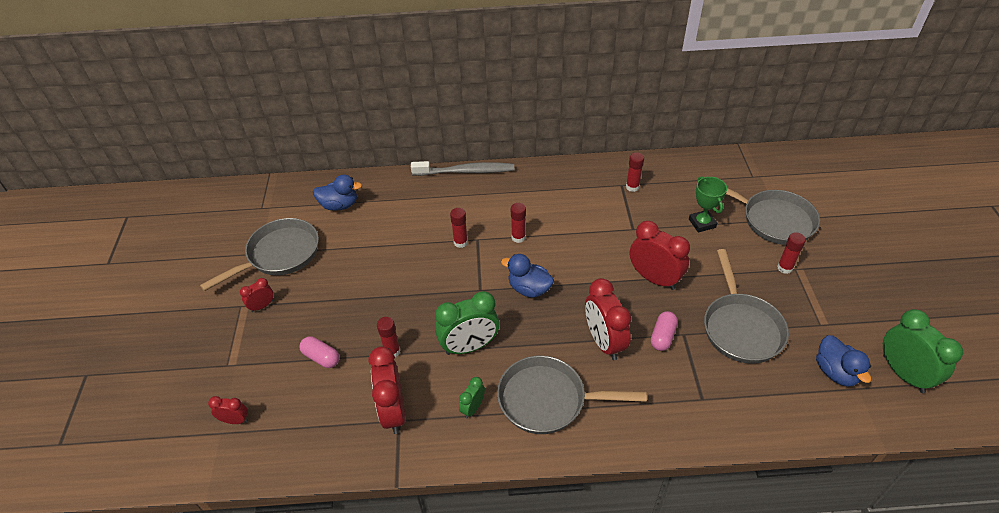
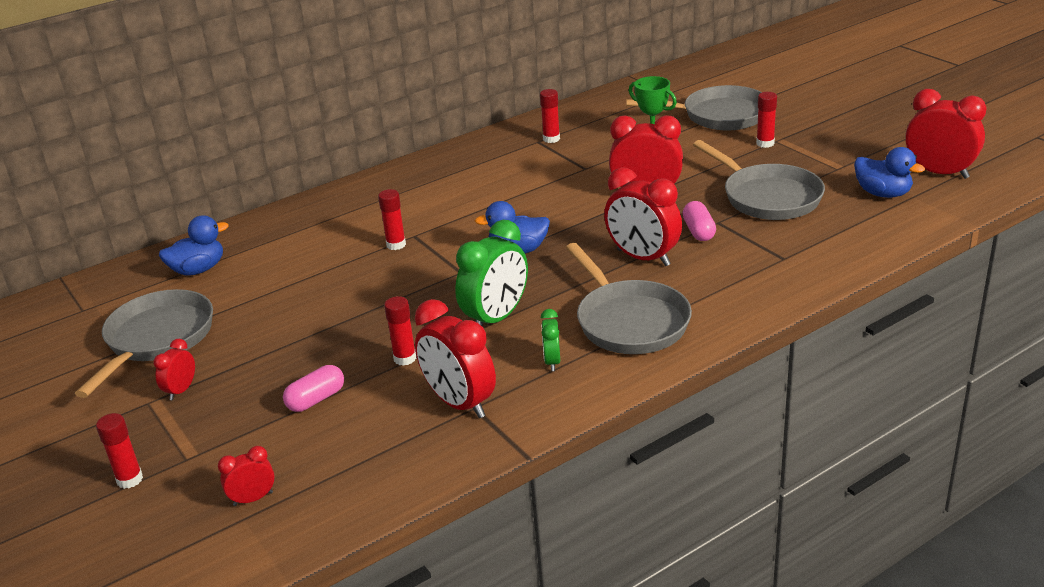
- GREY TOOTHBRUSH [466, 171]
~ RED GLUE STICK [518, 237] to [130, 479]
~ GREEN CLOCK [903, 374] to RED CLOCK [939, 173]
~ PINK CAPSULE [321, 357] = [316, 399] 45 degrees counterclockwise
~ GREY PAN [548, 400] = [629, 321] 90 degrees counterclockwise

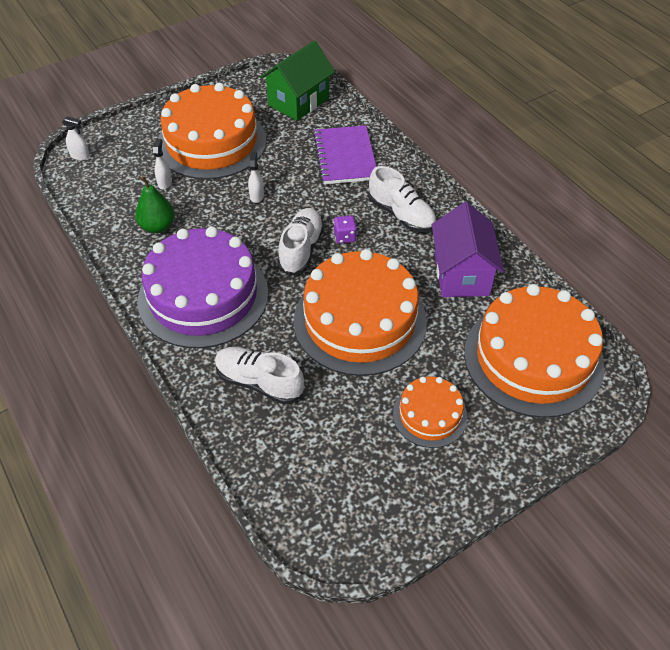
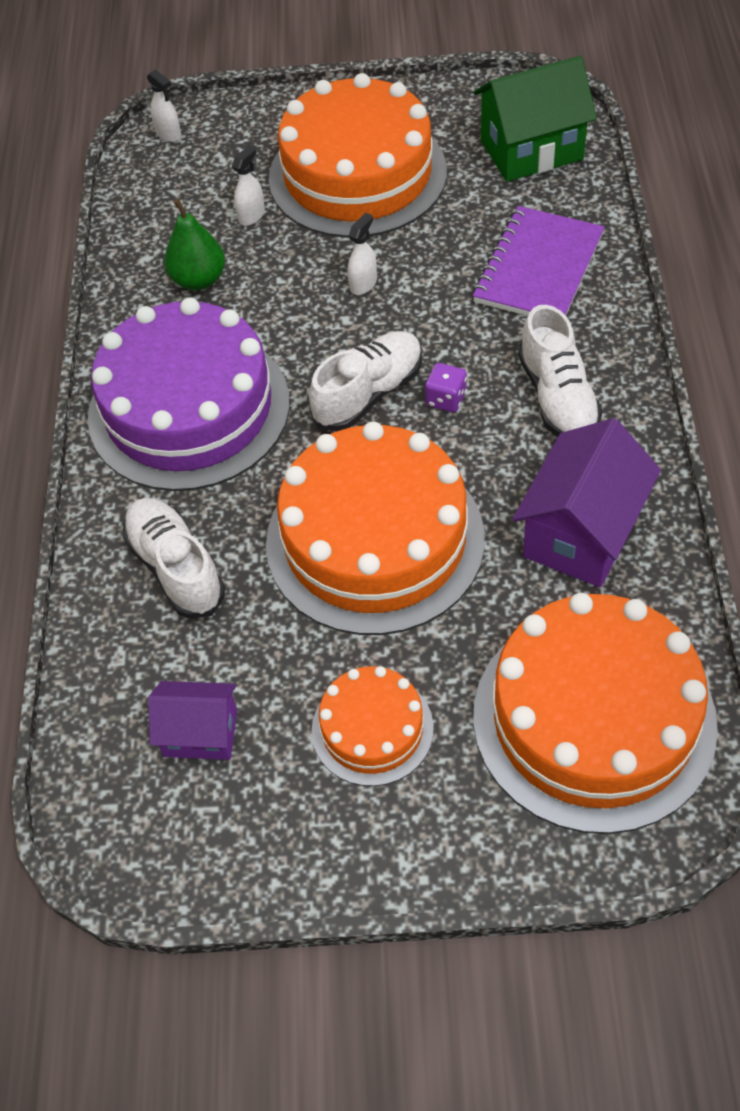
+ PURPLE HOUSE [200, 733]

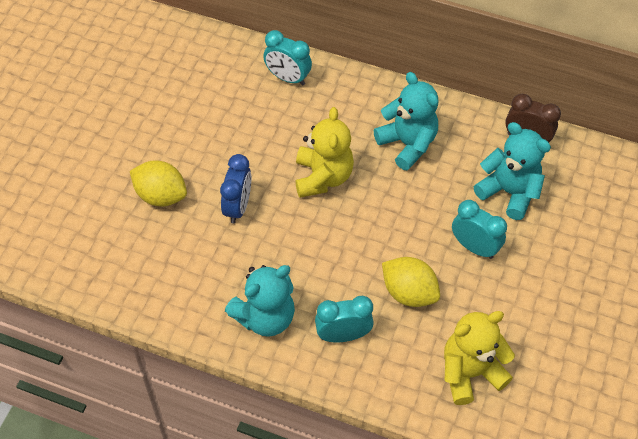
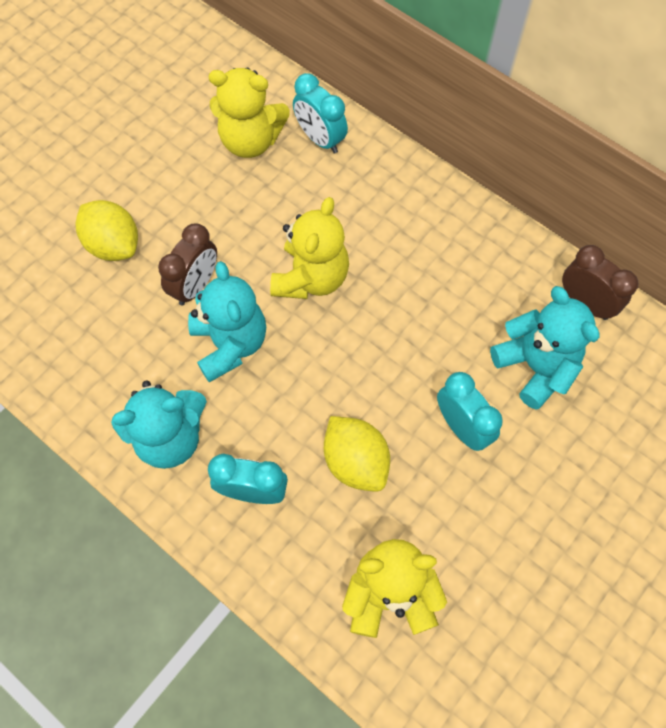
~ TURQUOISE TEDDY BEAR [407, 144] to [230, 344]
~ BLUE CLOCK [238, 207] to BROWN CLOCK [195, 286]
+ YELLOW TEDDY BEAR [250, 141]

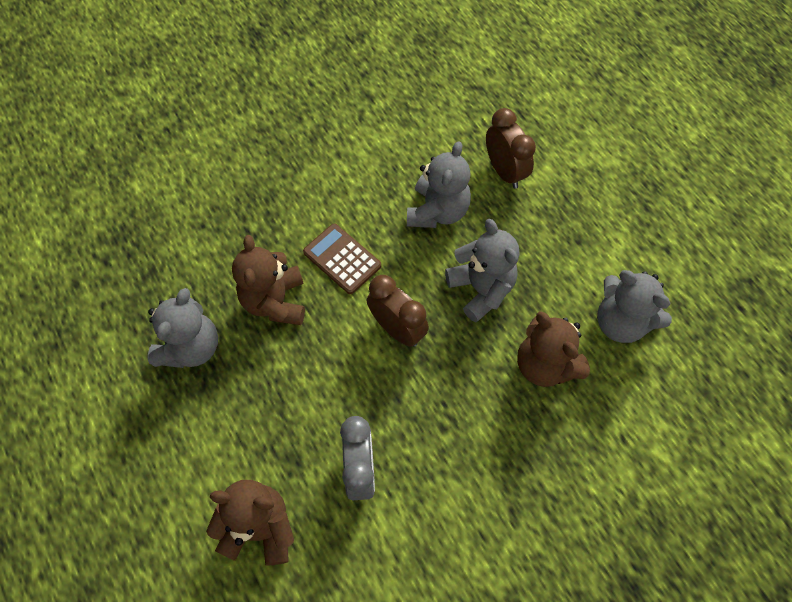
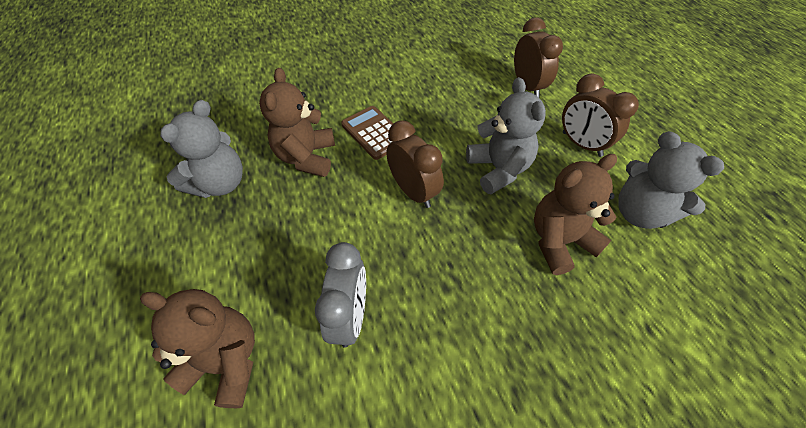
- GREY TEDDY BEAR [437, 211]
~ BROWN TEDDY BEAR [545, 364] = [559, 241] 90 degrees clockwise
+ BROWN CLOCK [581, 144]

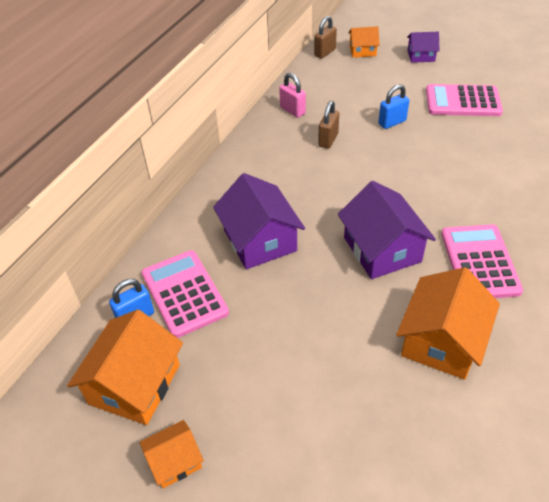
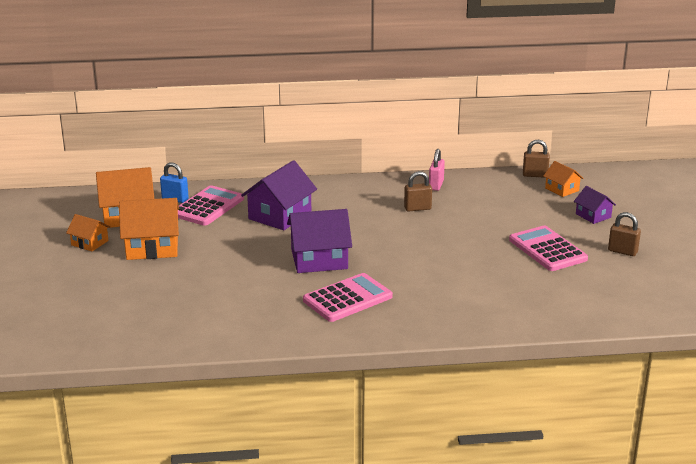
- BLUE PADLOCK [392, 122]
~ PURPLE HOUSE [382, 249] = [319, 259] 45 degrees clockwise
~ ORANGE HOUSE [442, 341] to [152, 247]
+ BROWN PADLOCK [622, 251]

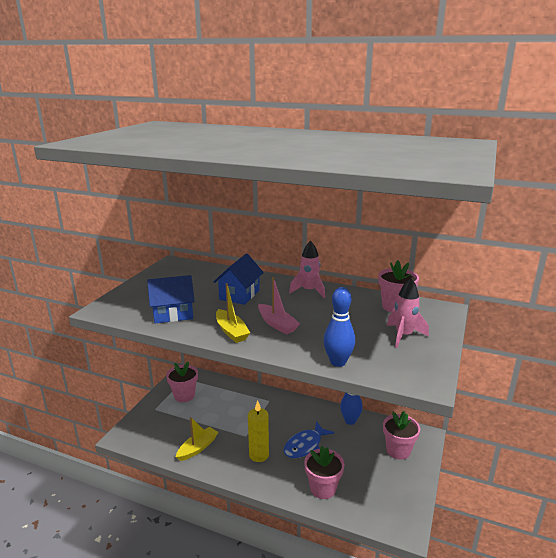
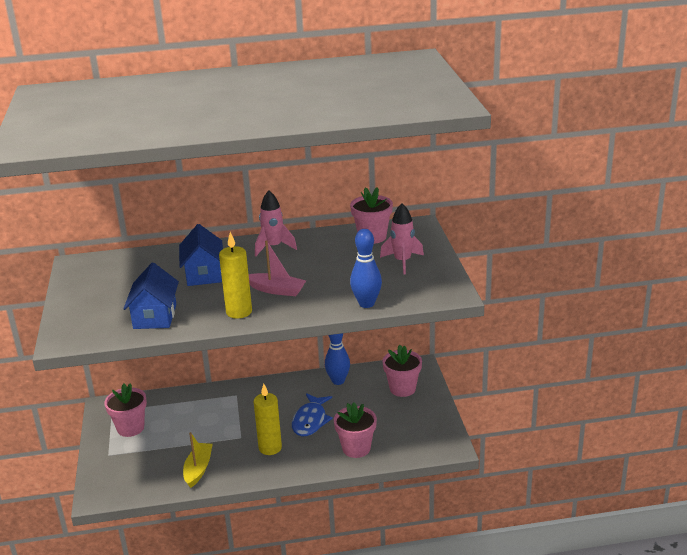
~ BLUE HOUSE [173, 314] = [155, 316] 45 degrees counterclockwise
~ YELLOW BOAT [231, 331] to YELLOW CANDLE [239, 312]

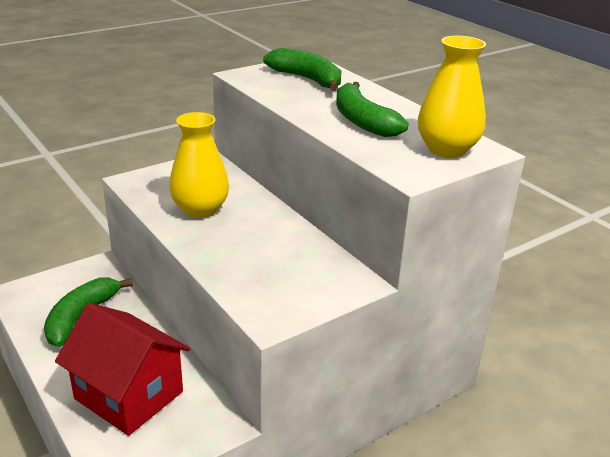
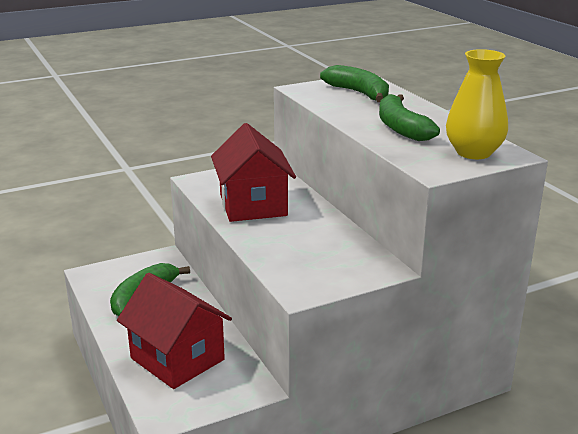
~ YELLOW VASE [200, 209] to RED HOUSE [253, 205]

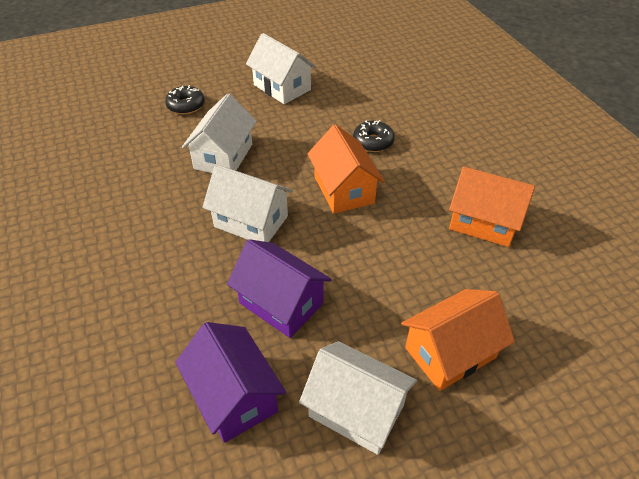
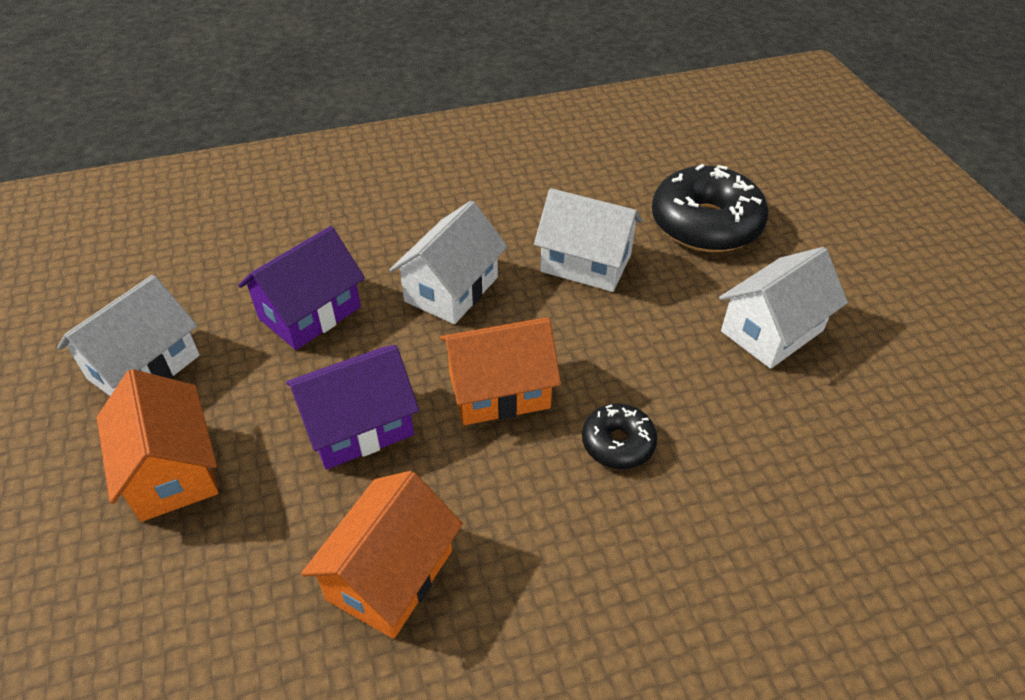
~ BLACK DONUT [186, 105] = [705, 224] x1.94
~ PURPLE HOUSE [234, 396] to [358, 426]

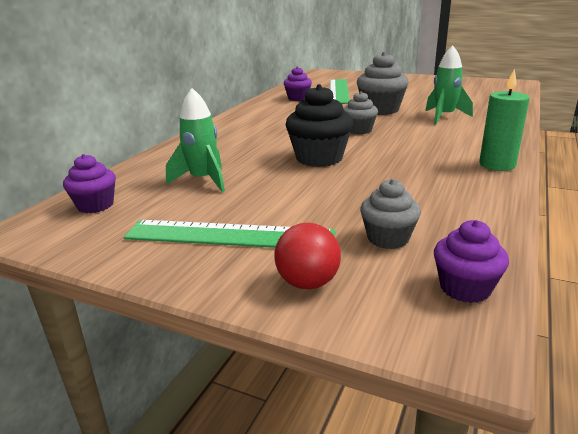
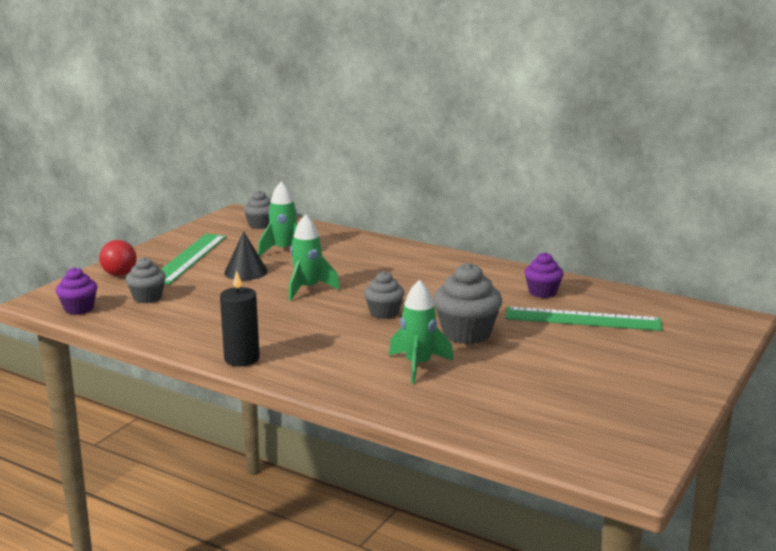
~ GREEN CANDLE [497, 165] to BLACK CANDLE [242, 359]
~ BLACK CUPCAKE [319, 158] to GREEN ROCKET [308, 289]
~ PURPLE CUPCAKE [95, 205] to GREY CUPCAKE [260, 225]
+ BLACK CONE [246, 272]

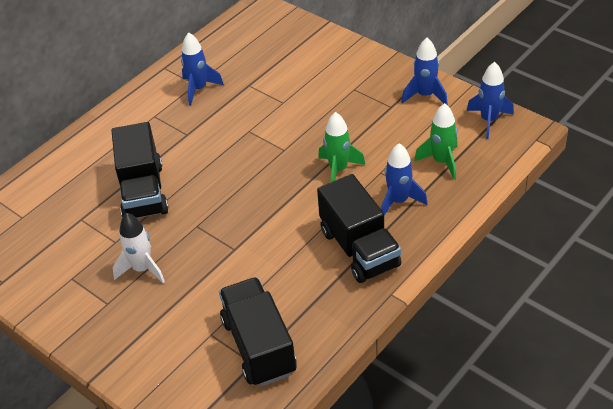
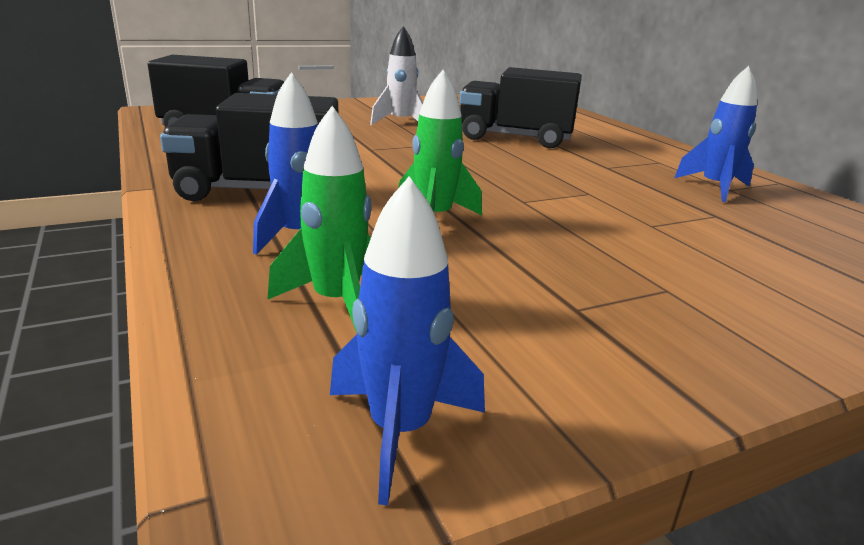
- BLUE ROCKET [425, 95]

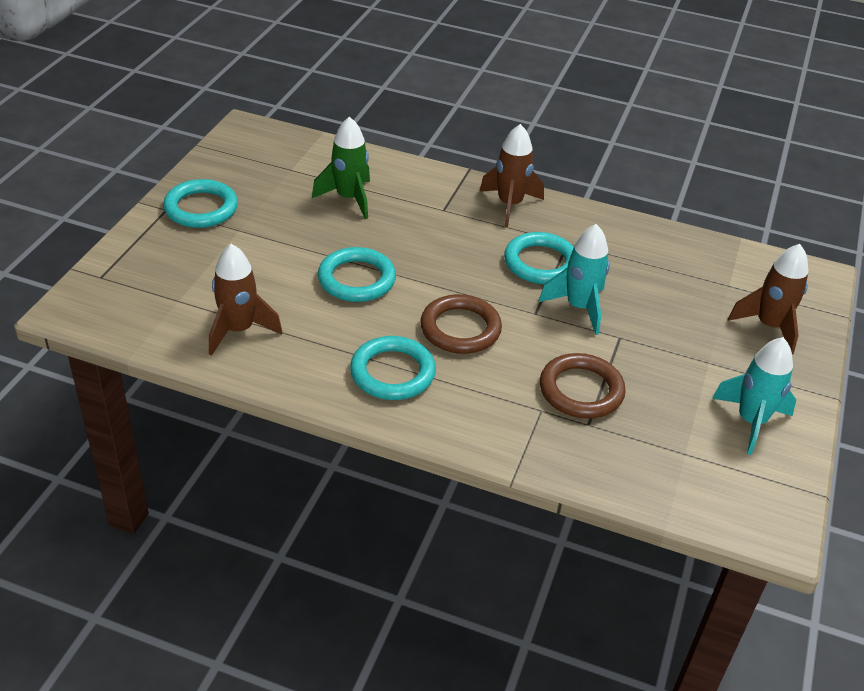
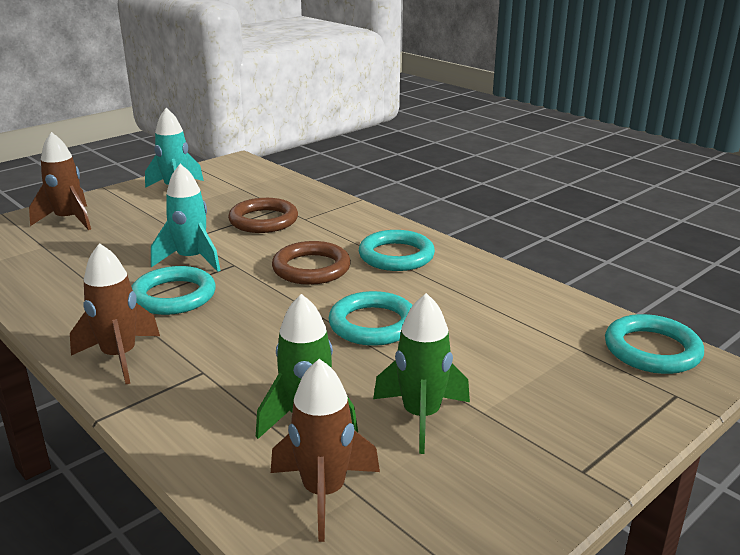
~ TURQUOISE RING [201, 208] to [652, 350]
~ BROWN ROCKET [239, 330] to [324, 492]
+ GREEN ROCKET [421, 416]

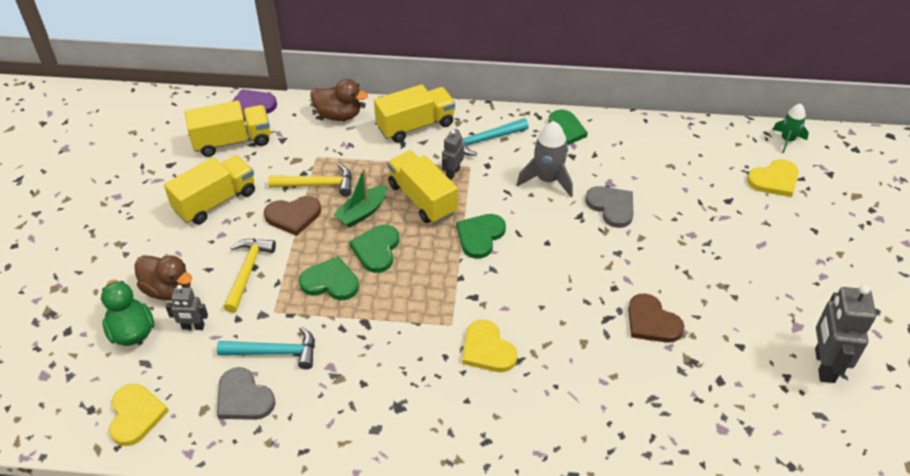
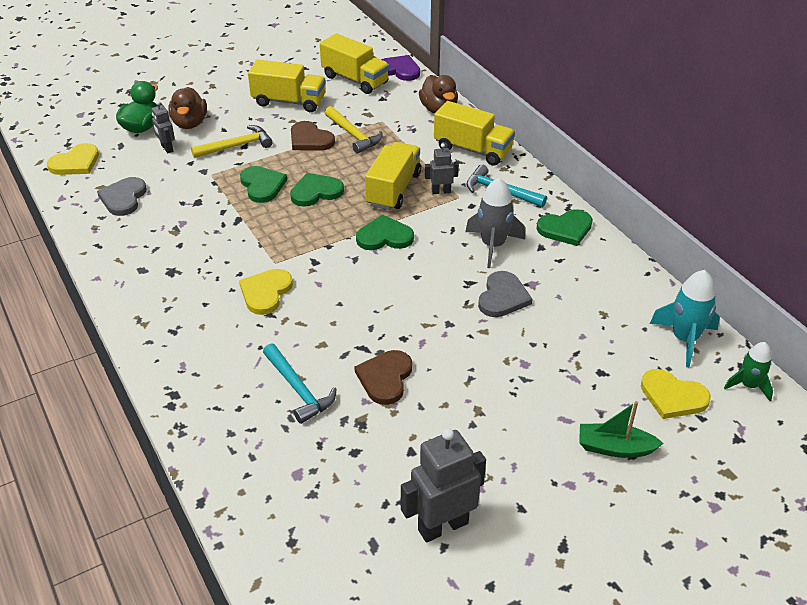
~ GREEN BOAT [362, 212] to [615, 448]
~ TURQUOISE HAMMER [275, 352] to [298, 389]
+ TURQUOISE ROCKET [684, 339]

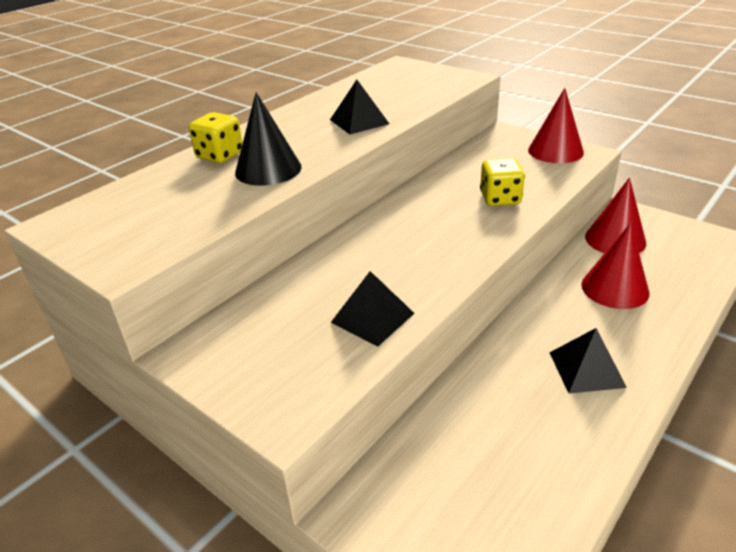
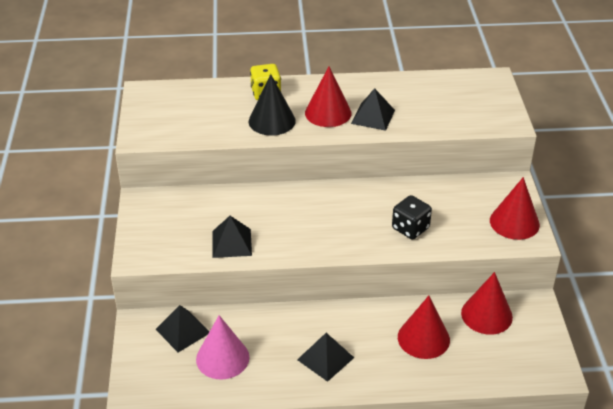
~ YELLOW DICE [500, 198] to BLACK DICE [410, 228]
+ RED CONE [328, 113]
+ BLACK PYRAMID [182, 331]
+ PINK CONE [222, 358]

